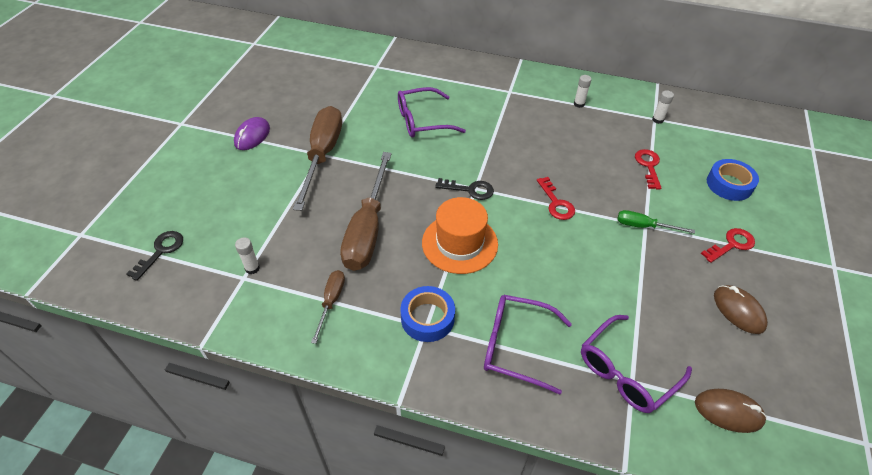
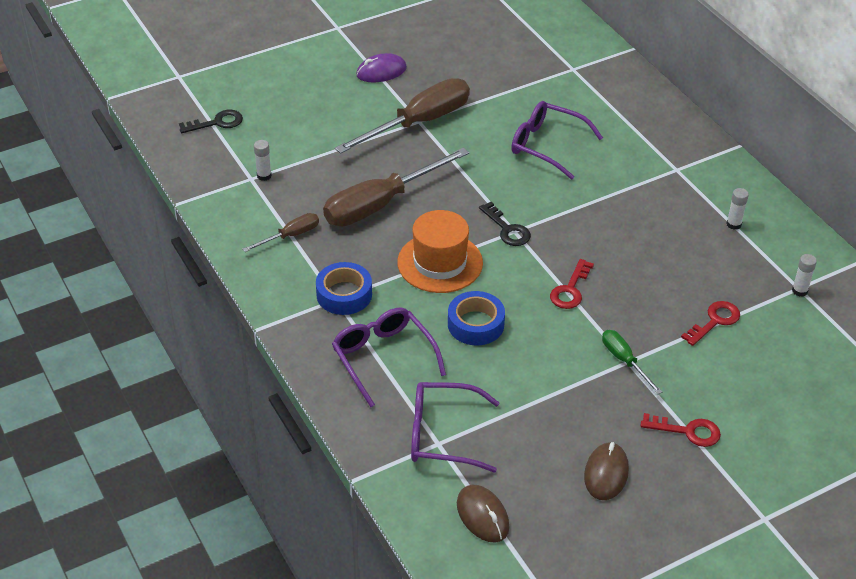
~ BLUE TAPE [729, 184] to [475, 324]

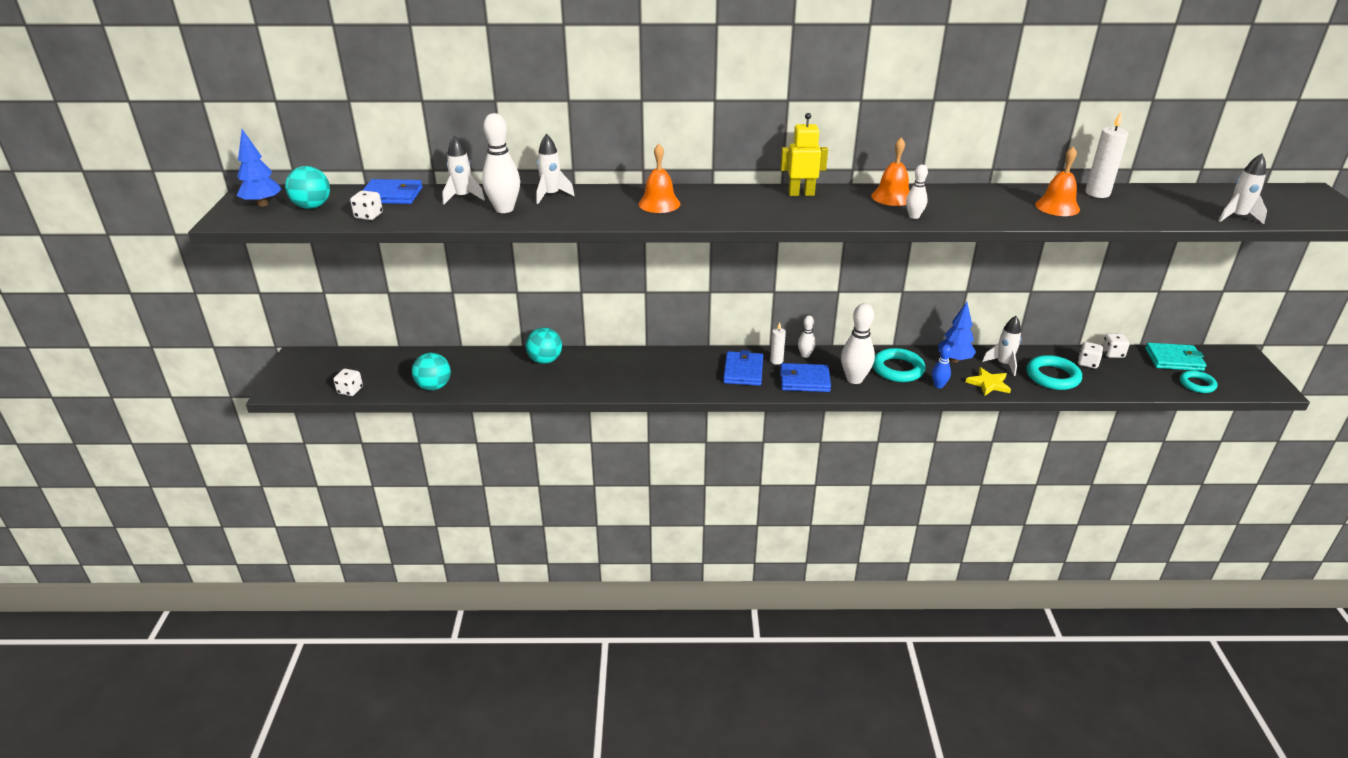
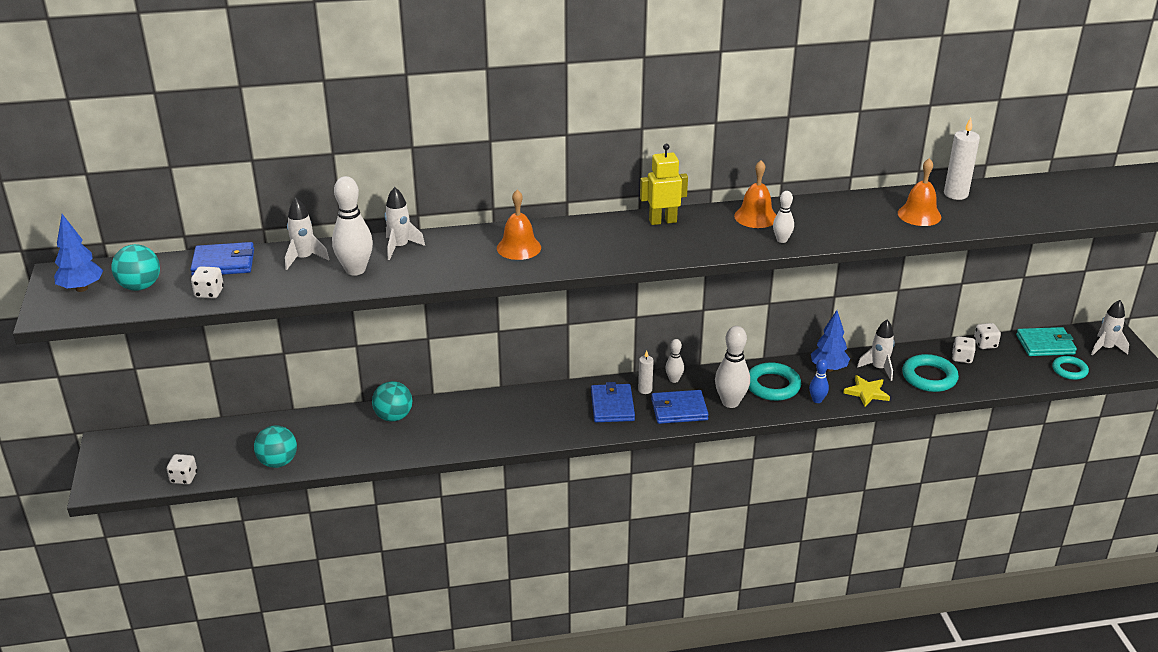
~ WHITE ROCKET [1237, 217] to [1105, 348]

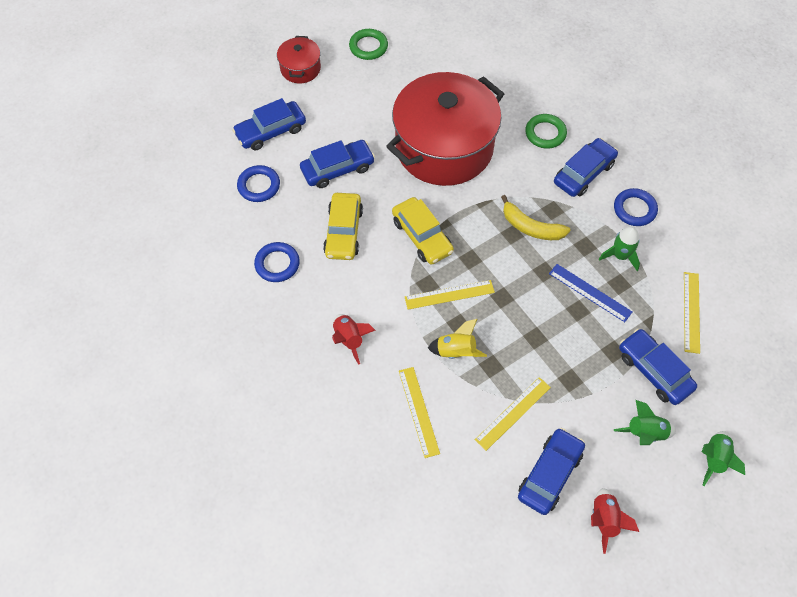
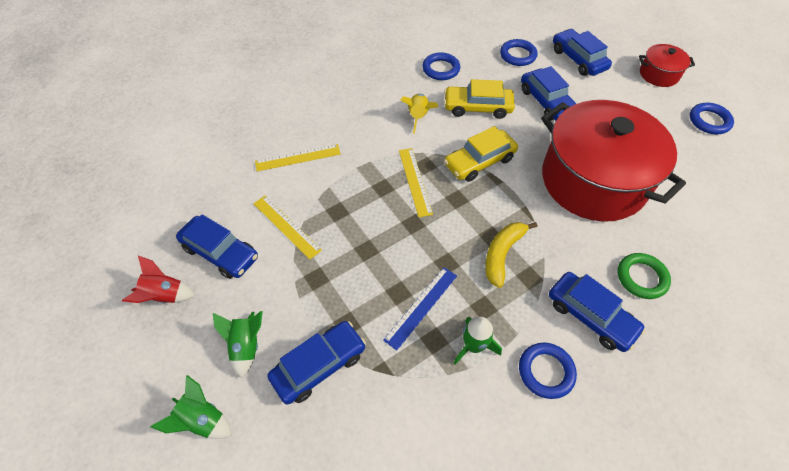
~ GREEN RING [368, 47] to BLUE RING [709, 121]
- YELLOW RULER [691, 312]
- RED ROCKET [349, 339]
~ YELLOW ROCKET [456, 351] to [418, 117]

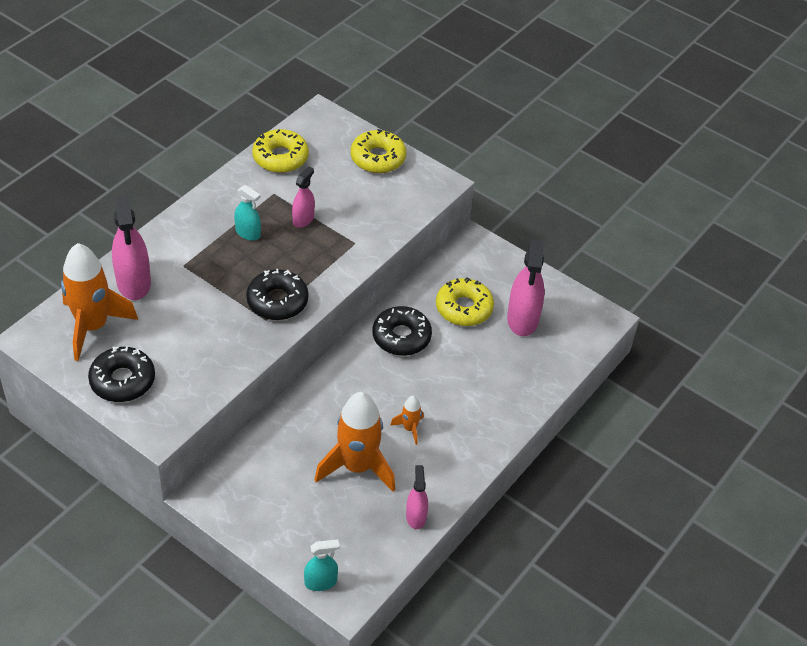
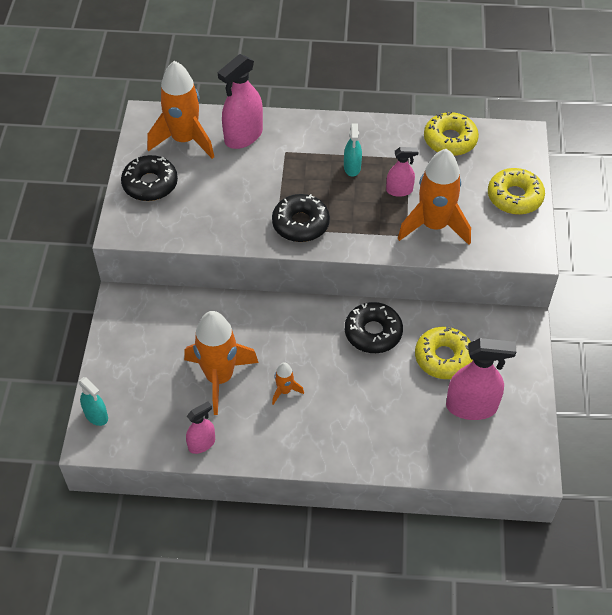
~ PINK SPRAY BOTTLE [522, 319] = [471, 406] 150 degrees counterclockwise
+ ORANGE ROCKET [434, 226]

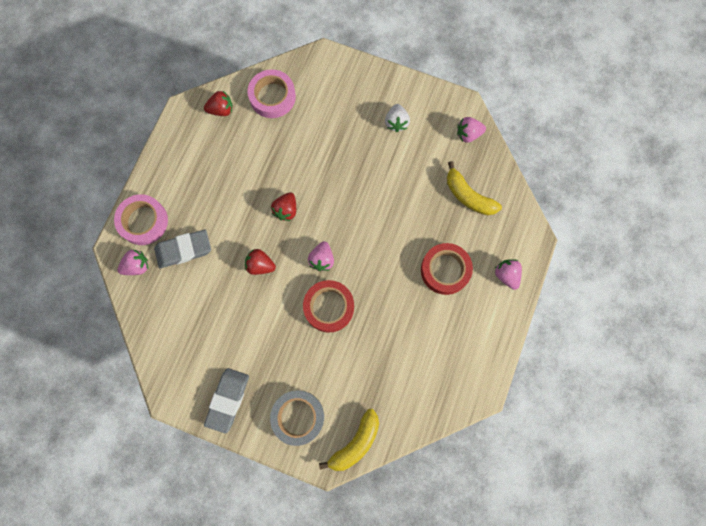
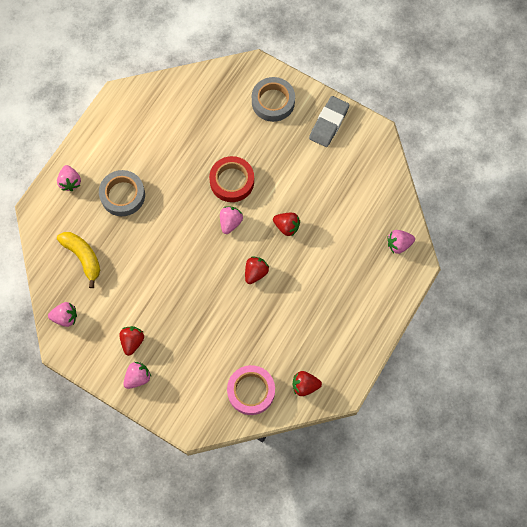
~ WHITE STRAWBERRY [396, 122] to RED STRAWBERRY [132, 341]
- PINK TAPE [143, 221]
- GREY ERASER [184, 250]
~ RED TAPE [445, 270] to GREY TAPE [122, 195]
- YELLOW BANANA [355, 443]
+ PINK STRAWBERRY [138, 377]

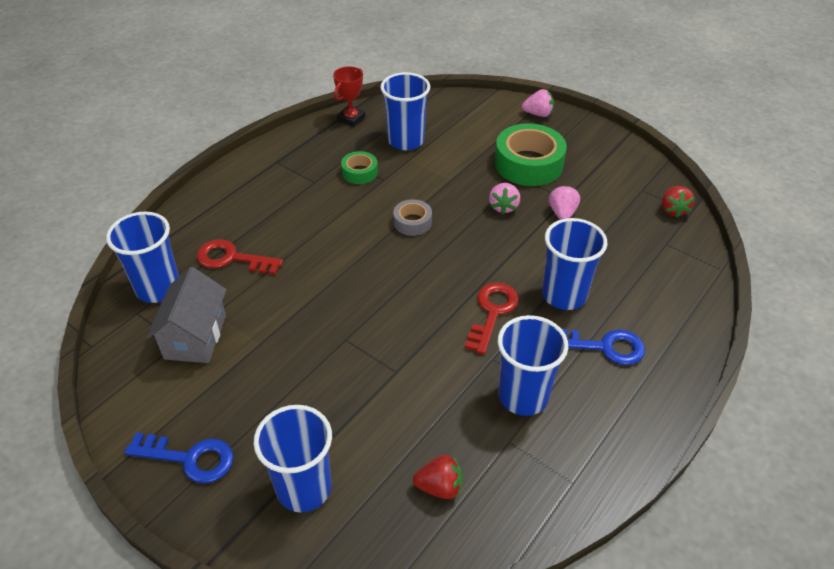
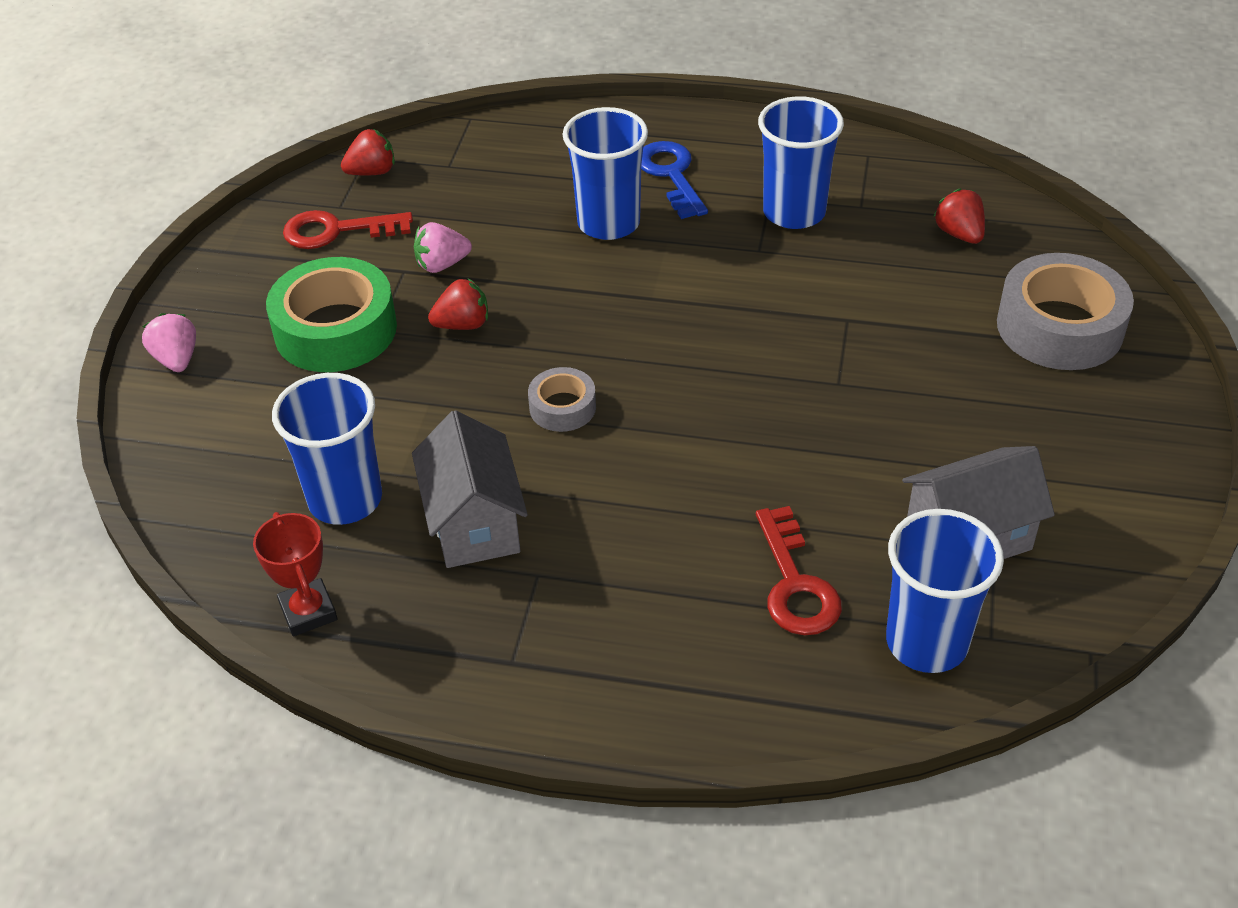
~ RED TROPHY [351, 119] = [308, 611] 60 degrees clockwise
~ GREEN TAPE [359, 172] to GREY HOUSE [474, 523]
~ PINK STRAWBERRY [503, 207] to RED STRAWBERRY [463, 325]
~ RED KEY [492, 312] to [336, 231]
~ BLUE CUP [304, 488] to GREY TAPE [1059, 327]
- BLUE KEY [190, 458]

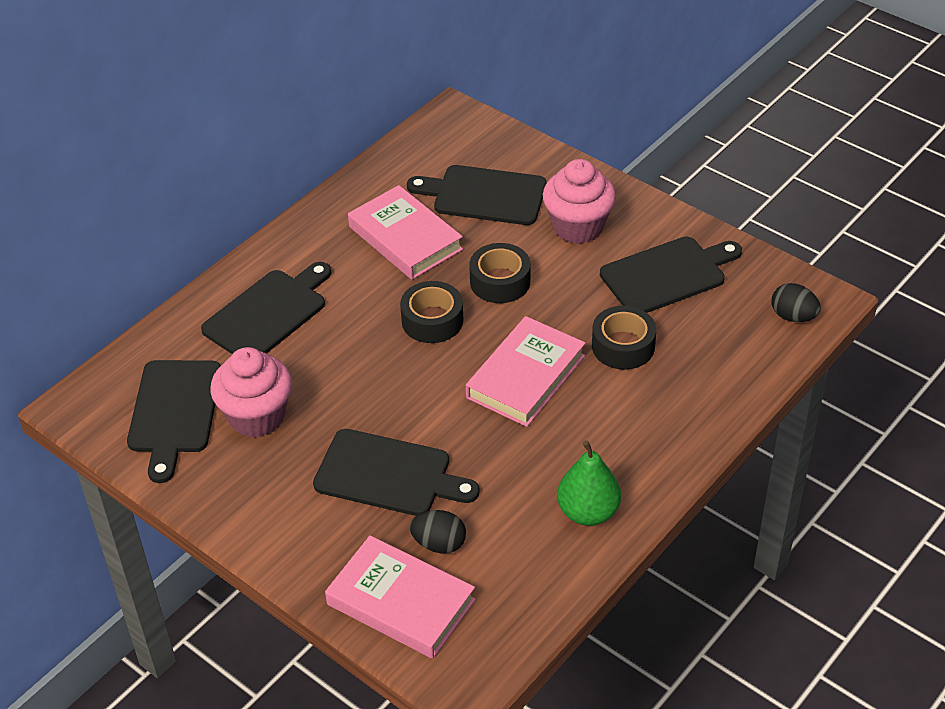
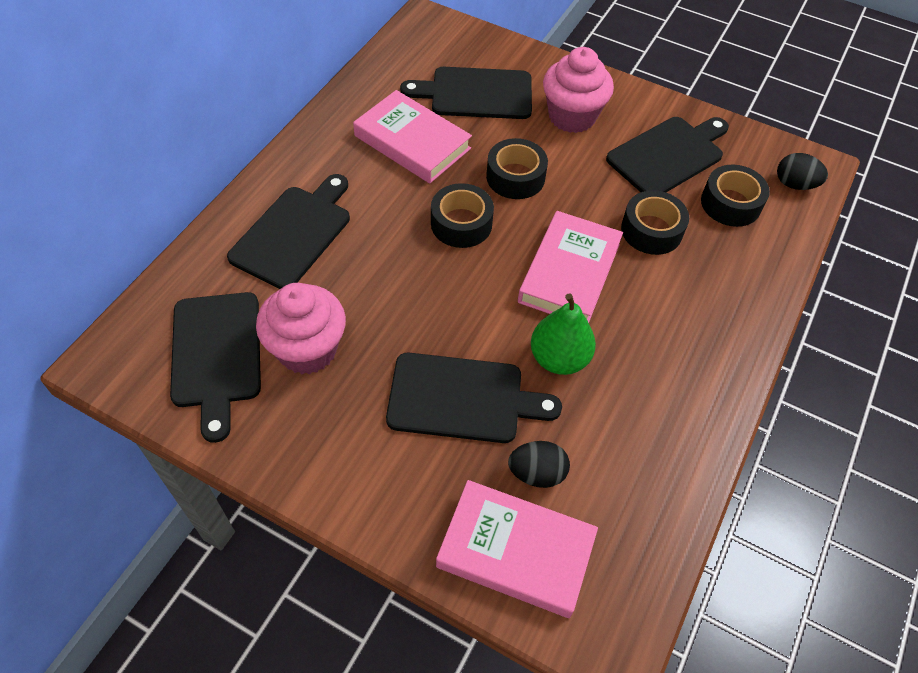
~ GREEN PEAR [588, 512] to [559, 358]
+ BLACK TAPE [730, 203]

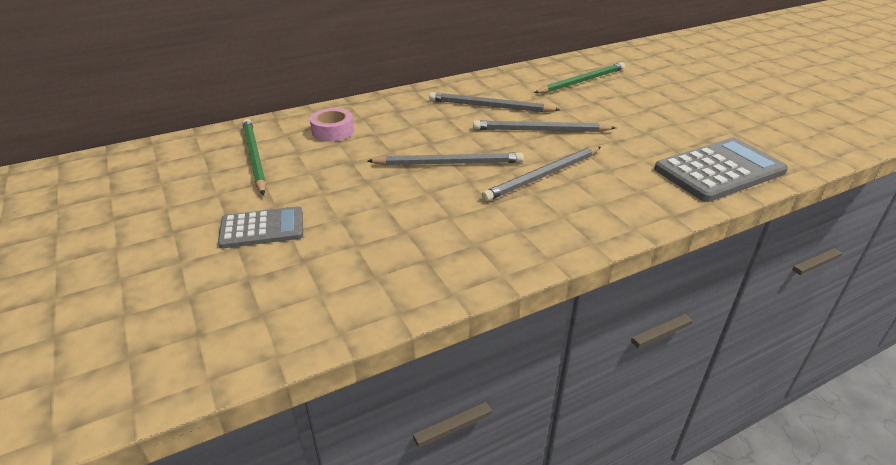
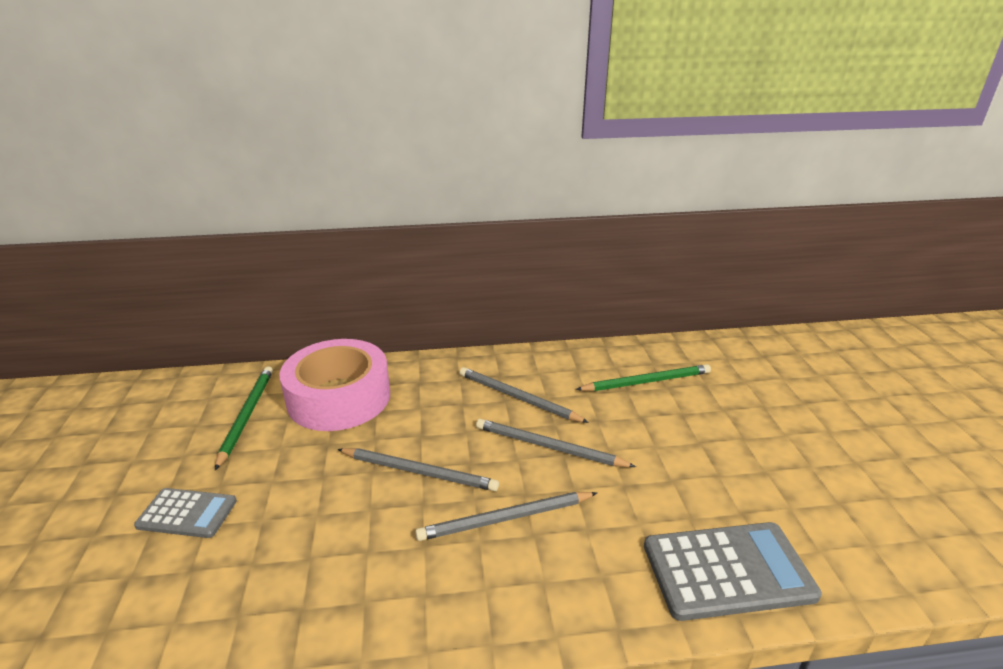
~ PINK TAPE [333, 131] = [339, 397] x2.31

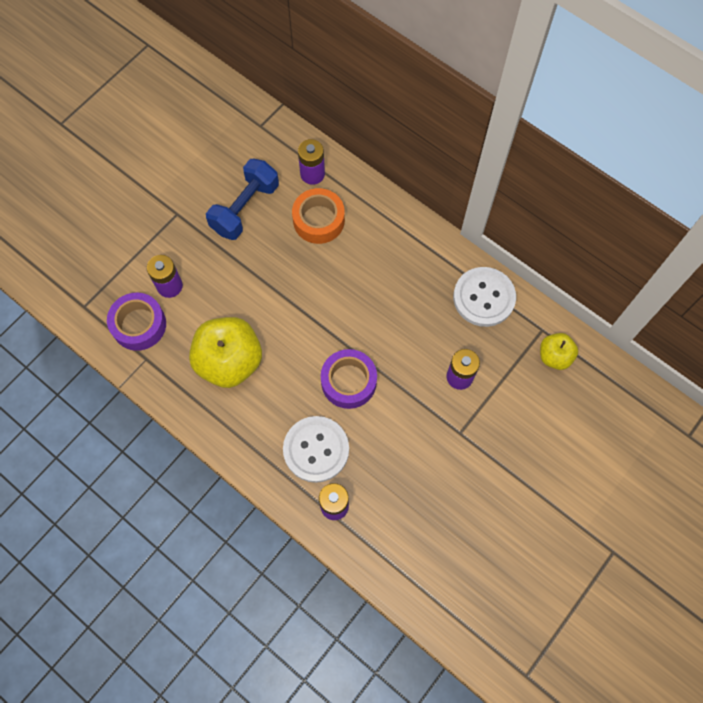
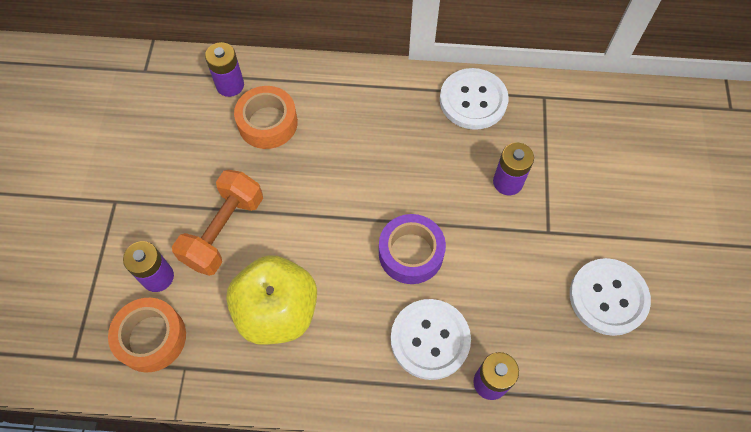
- BLUE DUMBBELL [245, 208]
~ PURPLE TAPE [139, 325] to ORANGE TAPE [151, 338]
- YELLOW APPLE [554, 356]
+ ORANGE DUMBBELL [224, 231]
+ WHITE BUTTON [608, 297]

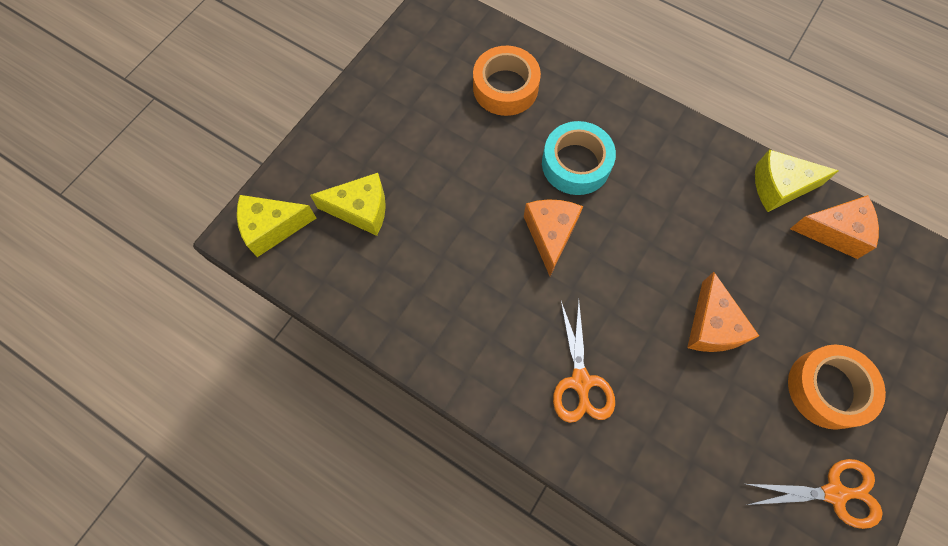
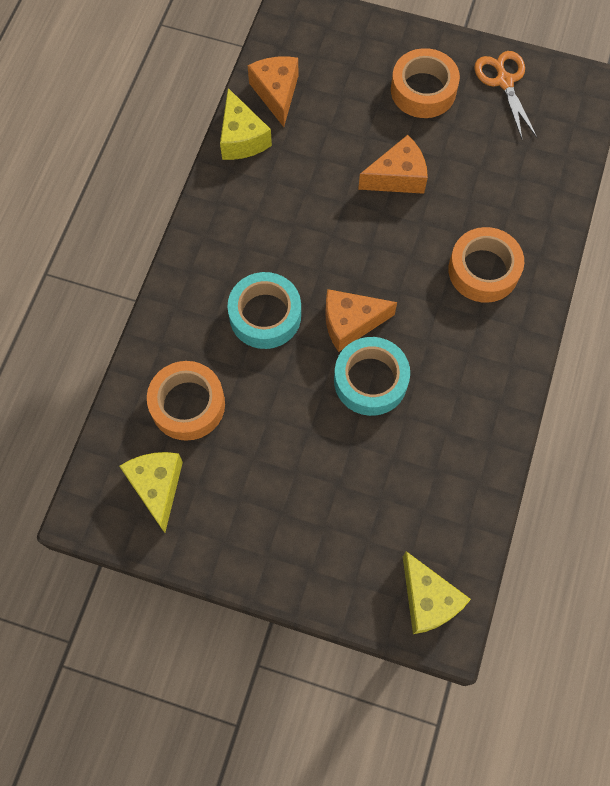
~ YELLOW CHEESE [361, 210] to [157, 487]
~ ORANGE SCISSORS [580, 381] to ORANGE TAPE [483, 270]
+ TURQUOISE TAPE [370, 380]

